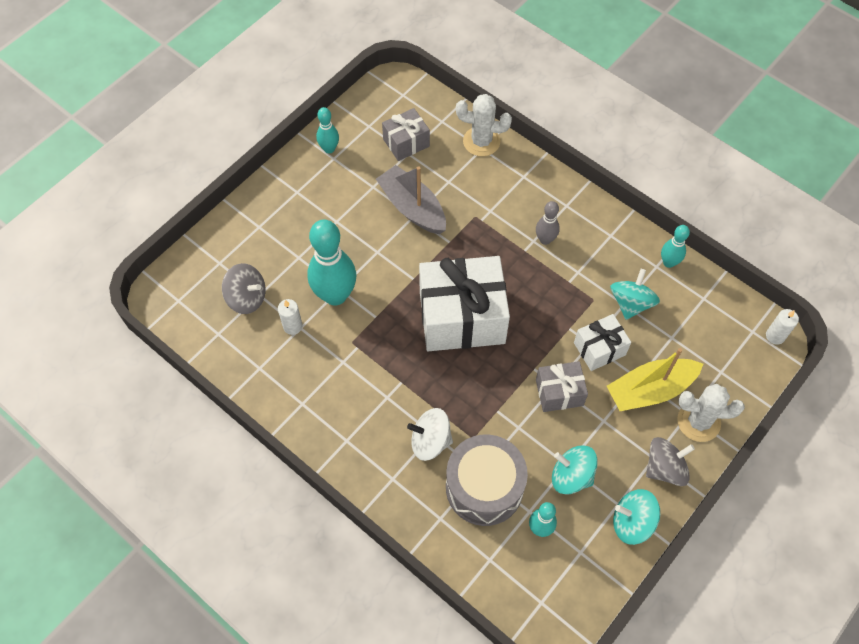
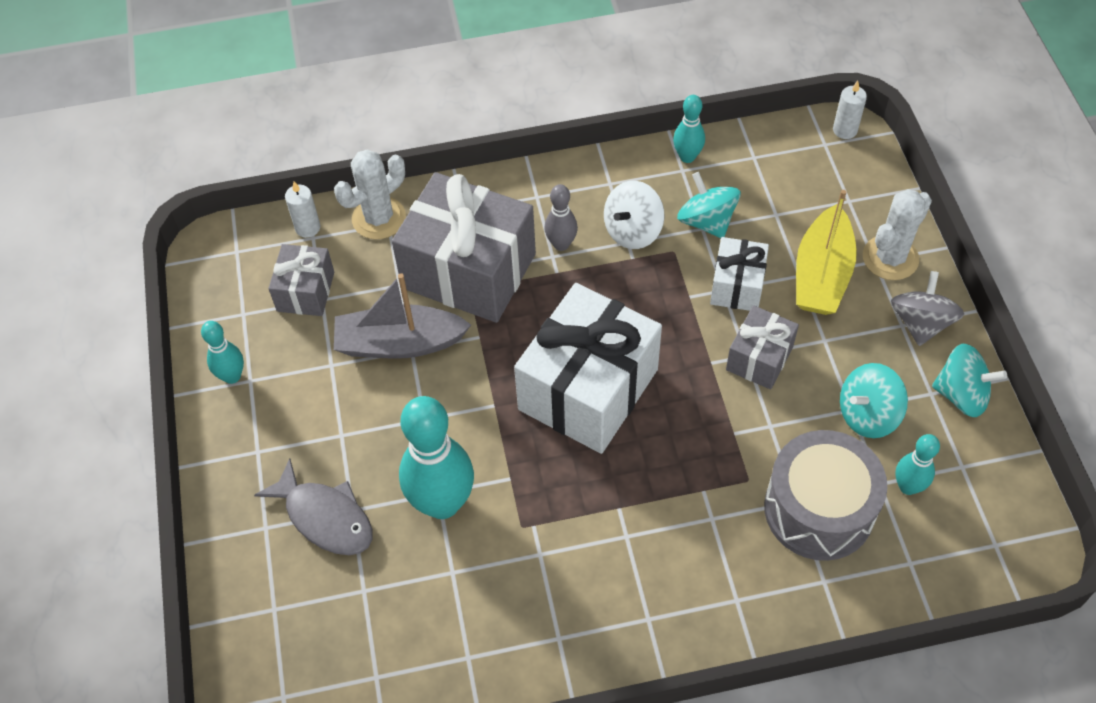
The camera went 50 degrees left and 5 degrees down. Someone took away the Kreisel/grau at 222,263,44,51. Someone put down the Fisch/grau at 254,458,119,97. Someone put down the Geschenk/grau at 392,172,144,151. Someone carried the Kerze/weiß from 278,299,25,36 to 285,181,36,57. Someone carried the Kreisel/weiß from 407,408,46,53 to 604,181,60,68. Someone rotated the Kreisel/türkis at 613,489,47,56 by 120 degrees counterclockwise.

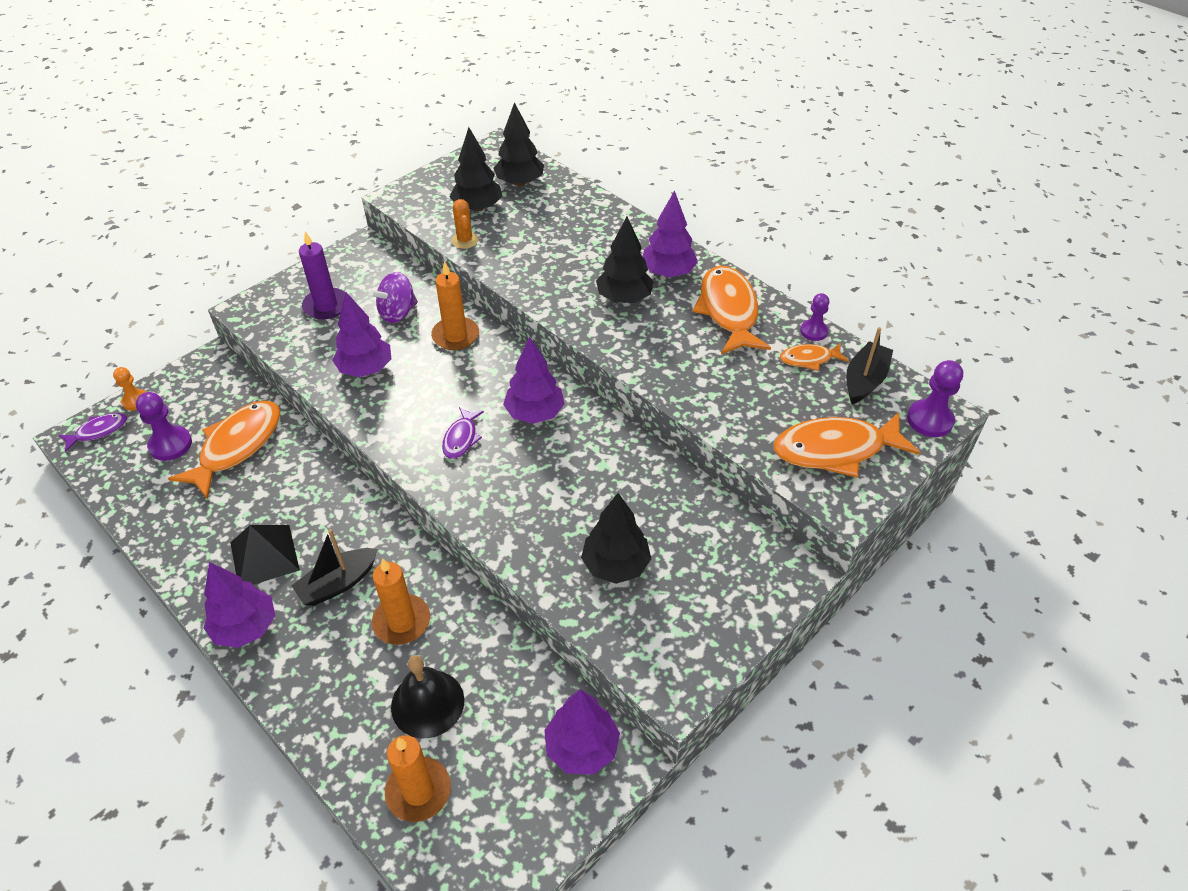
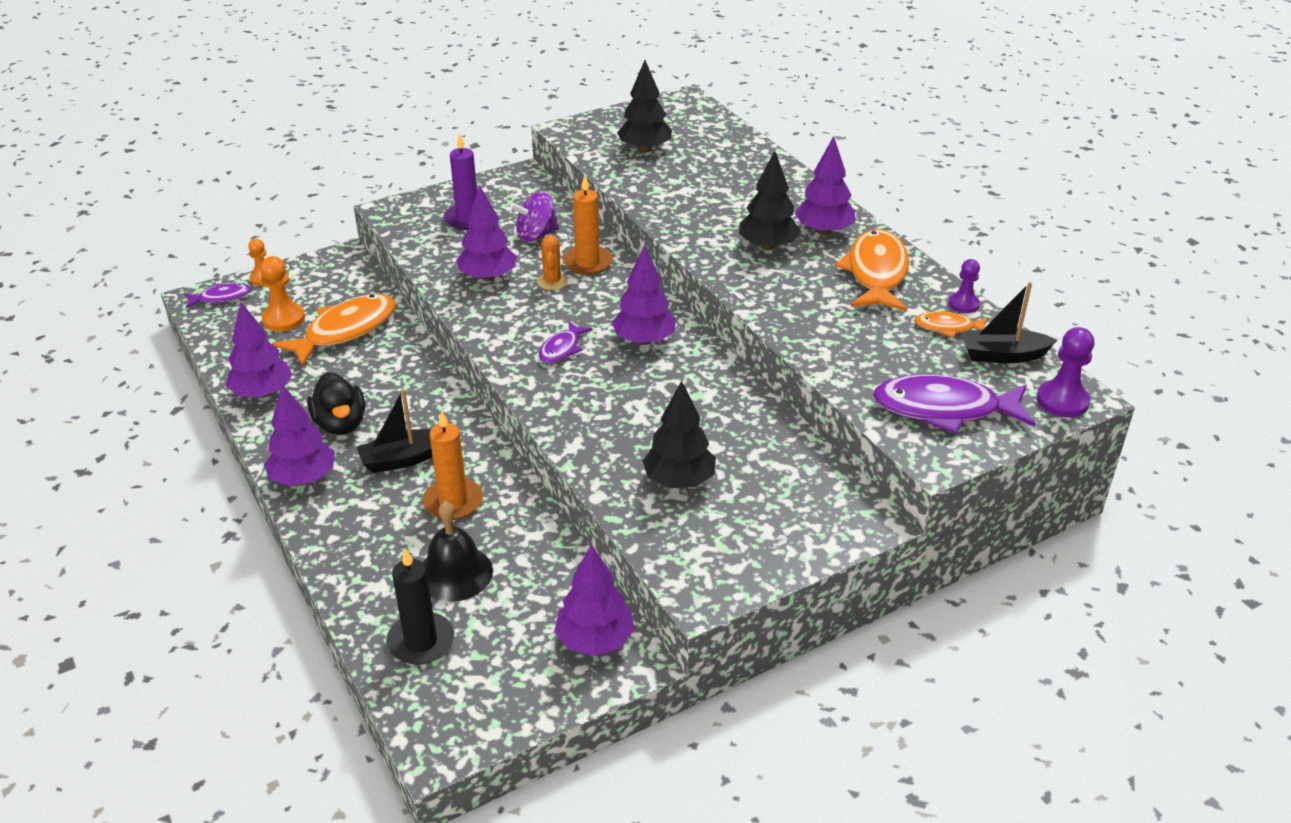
The camera went 15 degrees right and 10 degrees down. Someone took away the Baum/schwarz at 493,102,51,84. Someone put down the Baum/lila at 226,302,67,96. Someone carried the Kaktus/orange from 451,199,28,50 to 537,235,31,55. Someone swapped the Pyramide/schwarz at 231,525,69,60 for the Ente/schwarz at 307,372,58,63. Someone repainted the Bauer/lila at 136,392,56,69, which became the Bauer/orange at 260,256,45,76. Someone repainted the Kerze/orange at 385,735,66,87, which became the Kerze/schwarz at 386,548,68,117. Someone repainted the Fisch/orange at 774,412,146,66, which became the Fisch/lila at 873,375,163,59. Someone rotated the Boot/schwarz at 846,327,47,77 by 135 degrees counterclockwise.

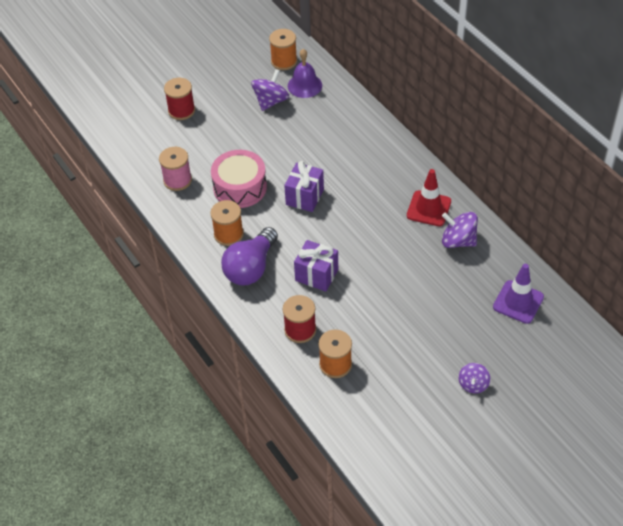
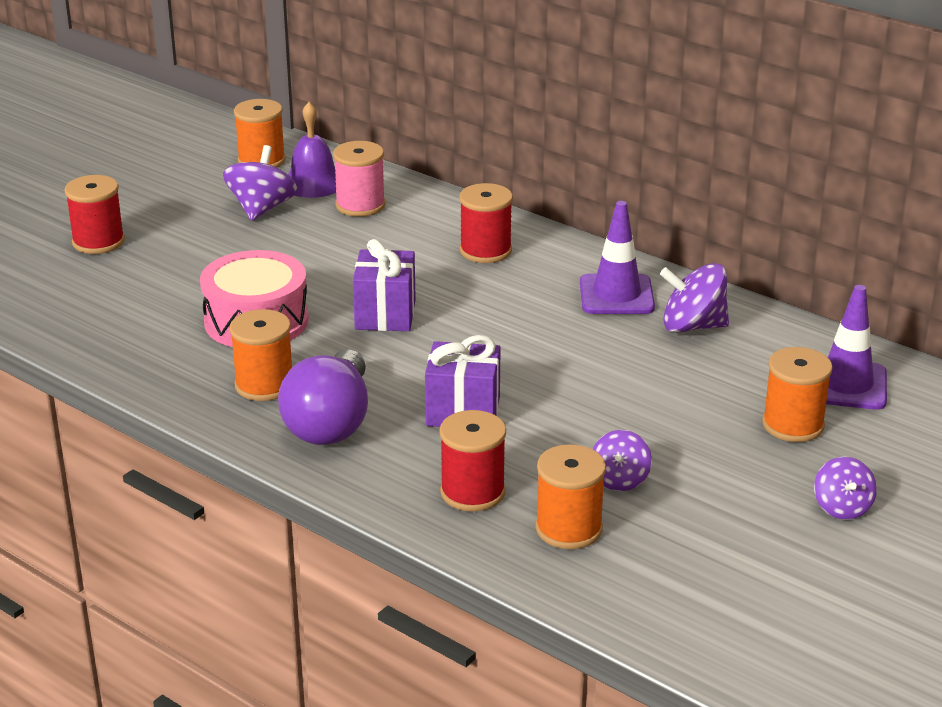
The camera went 20 degrees left and 20 degrees down. Someone put down the Garnrolle/rot at 459,183,54,80. Someone put down the Kreisel/lila at 593,430,59,61. Someone put down the Garnrolle/orange at 762,347,71,95. Someone carried the Garnrolle/rosa from 159,147,33,44 to 333,141,53,76. Someone repainted the Leitkegel/rot at 407,169,44,57, which became the Leitkegel/lila at 580,201,75,113.

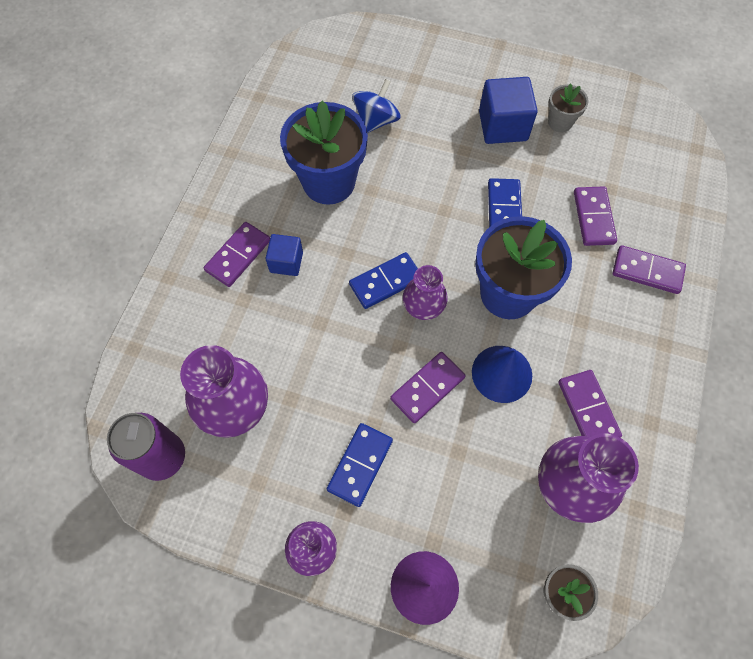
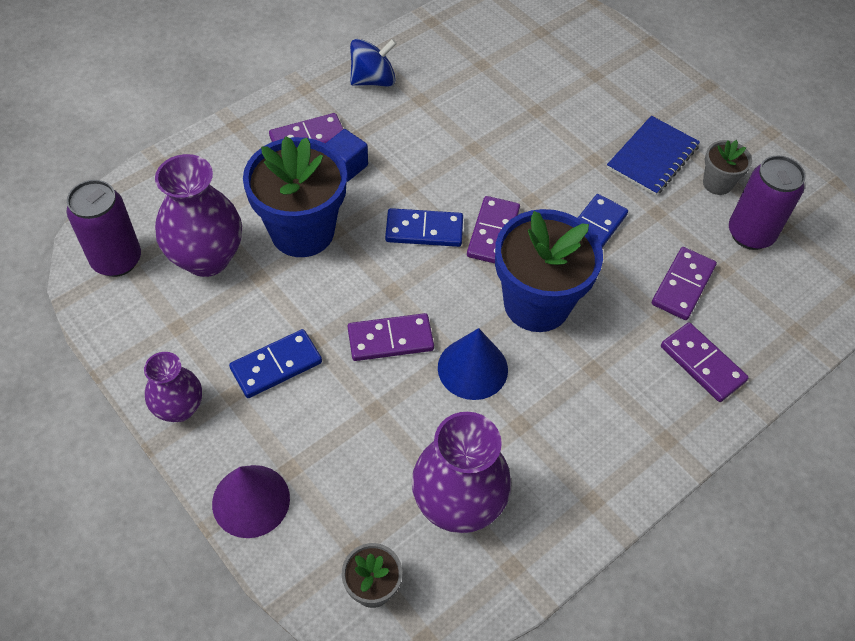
The camera went 30 degrees right and 10 degrees down. Someone took away the Vase/lila at 403,265,45,55. Someone put down the Dose/lila at 729,156,77,94. Someone carried the Blumentopf/blau from 280,101,88,104 to 243,136,104,121. Someone carried the Kreisel/blau from 352,79,49,54 to 350,39,47,47. Someone carried the Dominostein/lila from 558,370,64,68 to 467,196,53,68. Someone swapped the Kubus/blau at 479,77,59,67 for the Notizbuch/blau at 607,116,93,80.

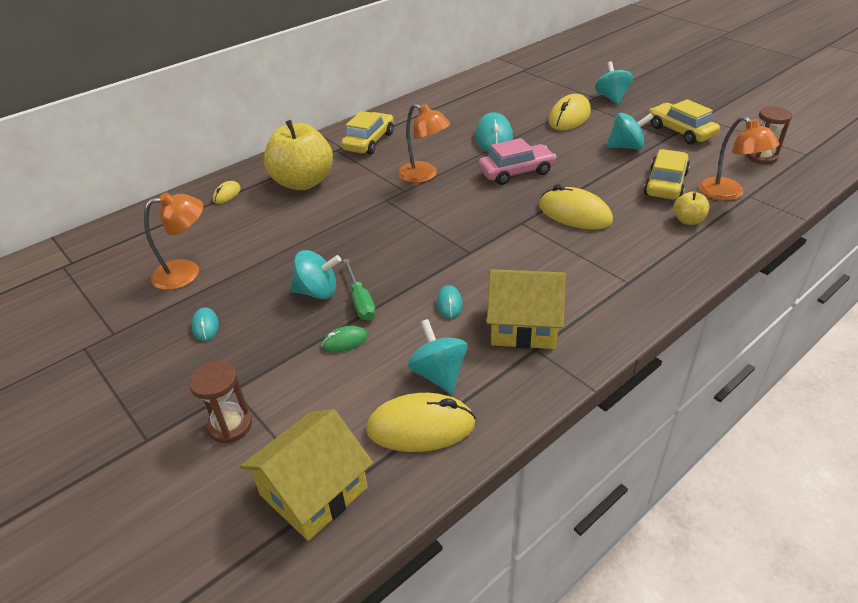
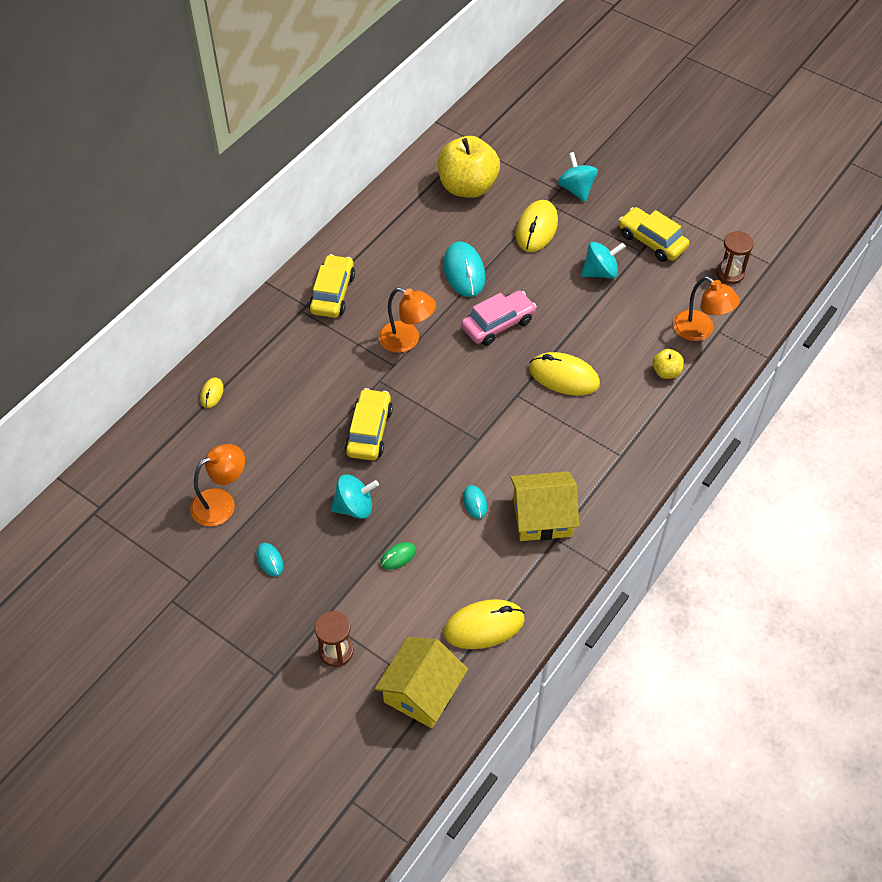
The camera went 15 degrees left and 15 degrees up. Someone took away the Schraubenzieher/grün at 343,259,33,62. Someone took away the Kreisel/türkis at 408,319,60,75. Someone carried the Apfel/gelb from 264,120,69,70 to 438,136,62,62. Someone carried the Auto/gelb from 644,149,46,51 to 345,388,48,73.

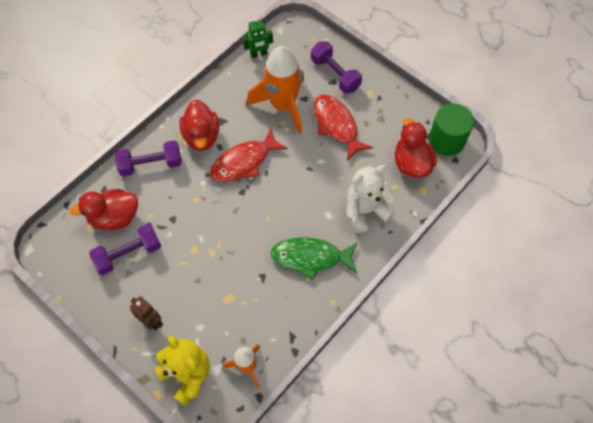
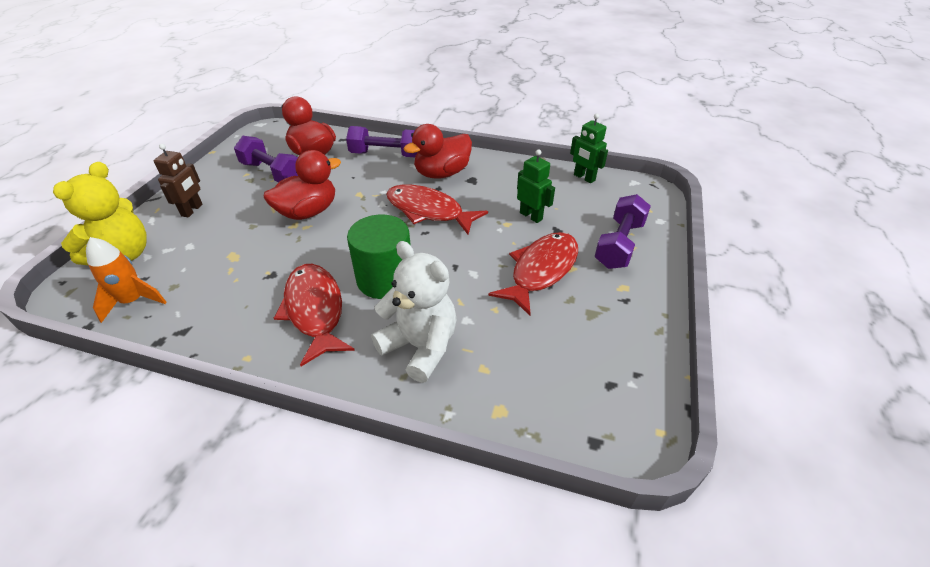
The camera went 65 degrees right and 20 degrees down. Someone carried the Ente/rot from 395,118,42,60 to 263,150,78,70. Someone carried the Vollzylinder/grün from 429,104,45,52 to 347,215,64,84. Someone swapped the Rakete/orange at 246,46,58,88 for the Roboter/grün at 517,149,38,74. Someone repainted the Fisch/grün at 270,237,88,43, which became the Fisch/rot at 274,264,81,102. Someone rotated the Hantel/lila at 115,140,67,37 by 45 degrees counterclockwise.

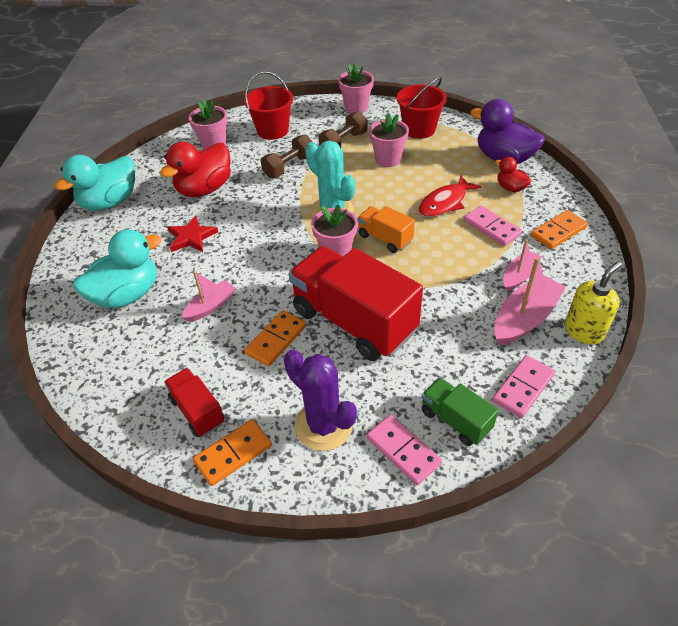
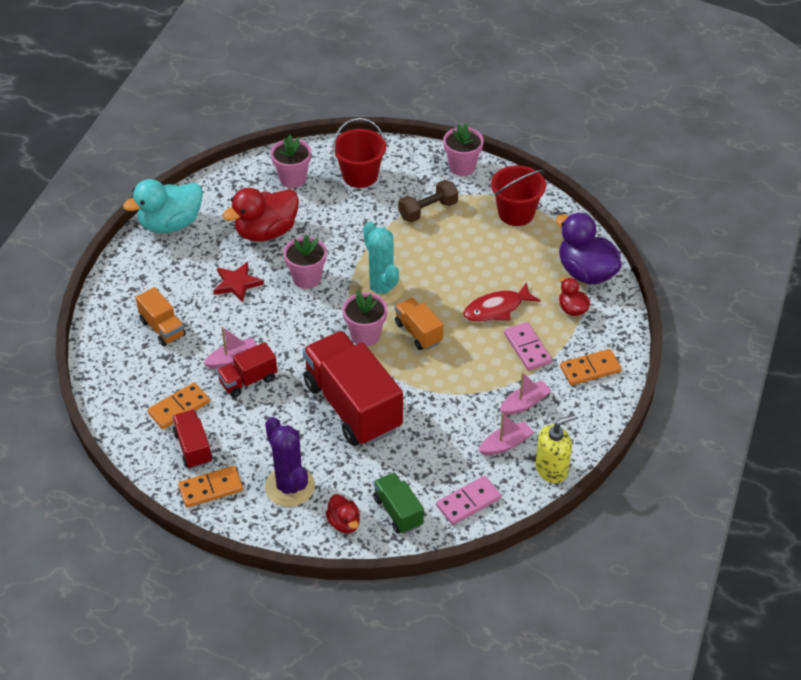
The camera went 15 degrees right and 0 degrees up. Someone took away the Hantel/braun at 261,134,52,44. Someone put down the Lastwagen/rot at 217,342,60,56. Someone carried the Dominostein/orange from 244,310,62,56 to 147,382,63,47. Someone carried the Blumentopf/rosa from 369,113,40,54 to 283,235,44,54. Someone swapped the Ente/türkis at 73,229,89,79 for the Lastwagen/orange at 136,287,50,59. Someone swapped the Dominostein/rosa at 367,415,75,70 for the Ente/rot at 326,494,34,39. Someone scaled the Boot/rosa at 494,257,72,88 by 0.62.

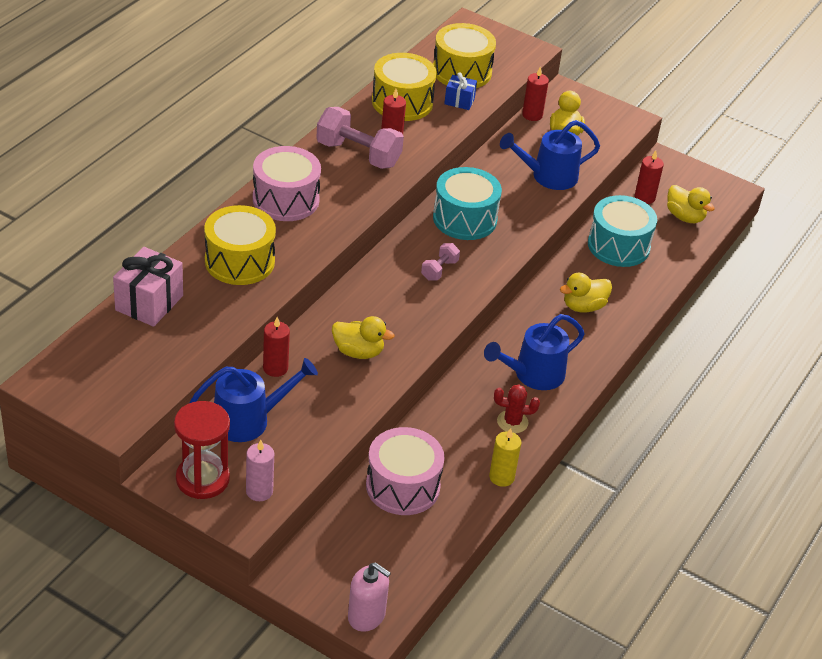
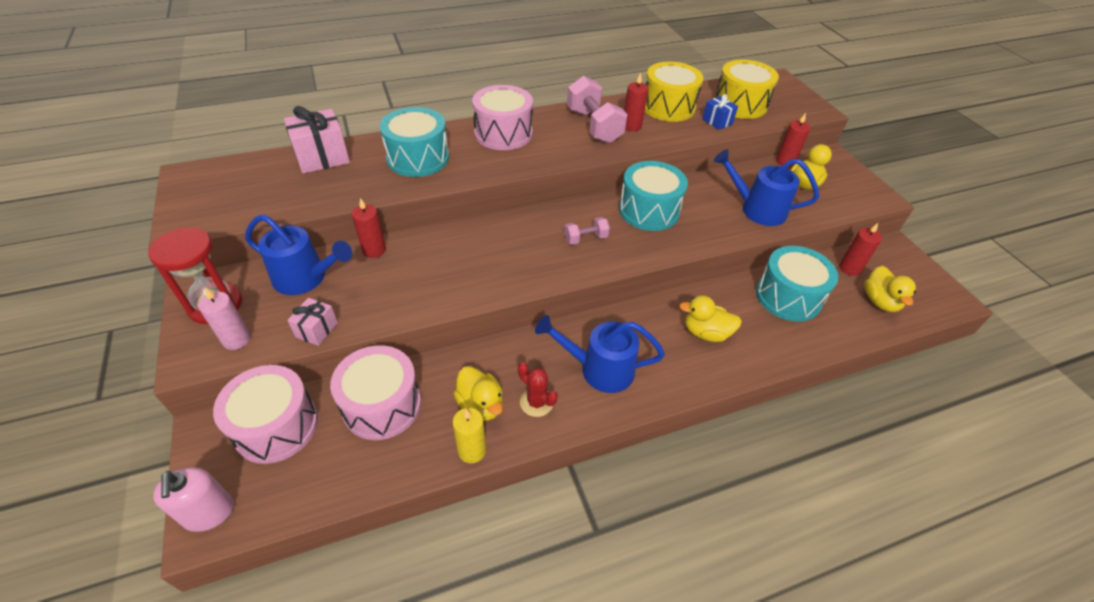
The camera went 40 degrees right and 5 degrees up. Someone put down the Trommel/rosa at 213,365,105,99. Someone put down the Geschenk/rosa at 288,298,50,48. Someone carried the Ente/gelb from 332,316,63,43 to 453,366,50,55. Someone repainted the Trommel/gelb at 204,205,72,80, which became the Trommel/türkis at 380,107,69,70.

